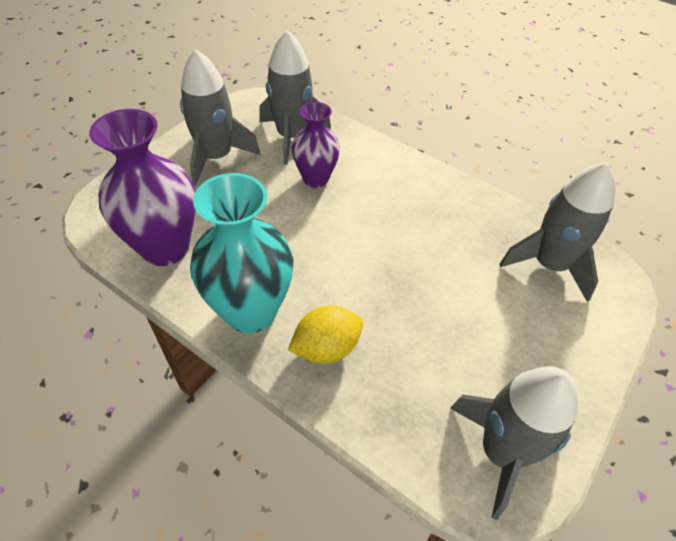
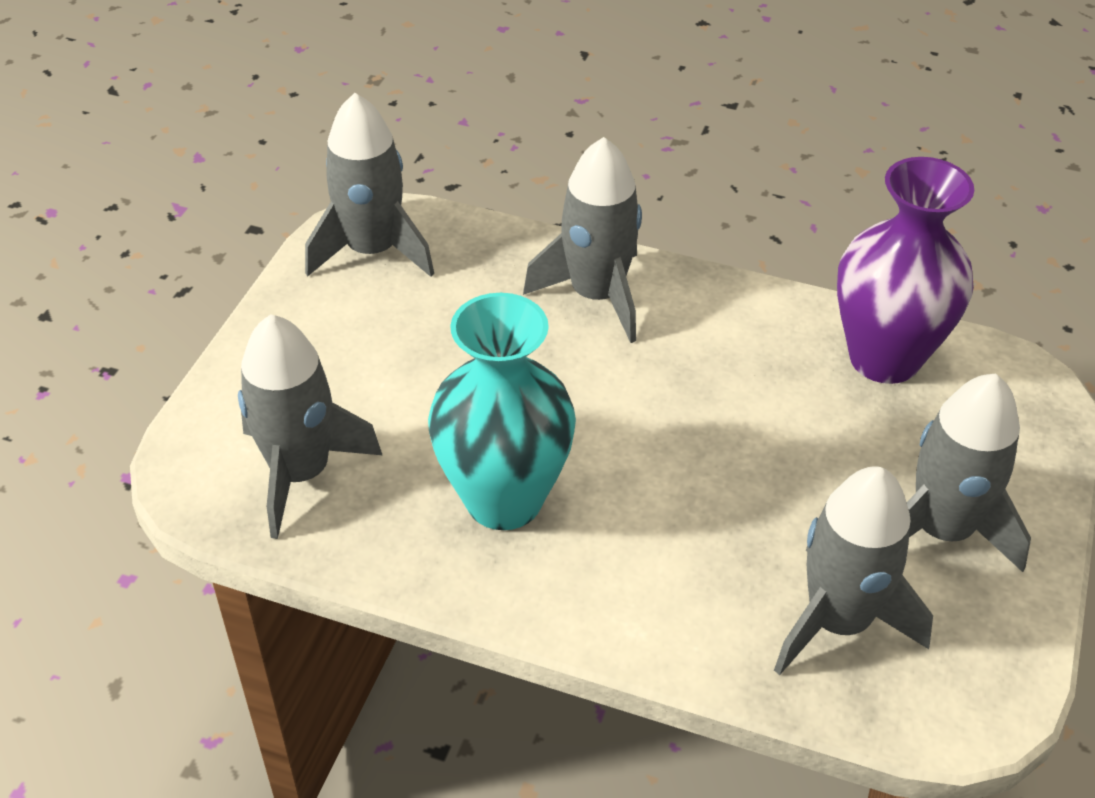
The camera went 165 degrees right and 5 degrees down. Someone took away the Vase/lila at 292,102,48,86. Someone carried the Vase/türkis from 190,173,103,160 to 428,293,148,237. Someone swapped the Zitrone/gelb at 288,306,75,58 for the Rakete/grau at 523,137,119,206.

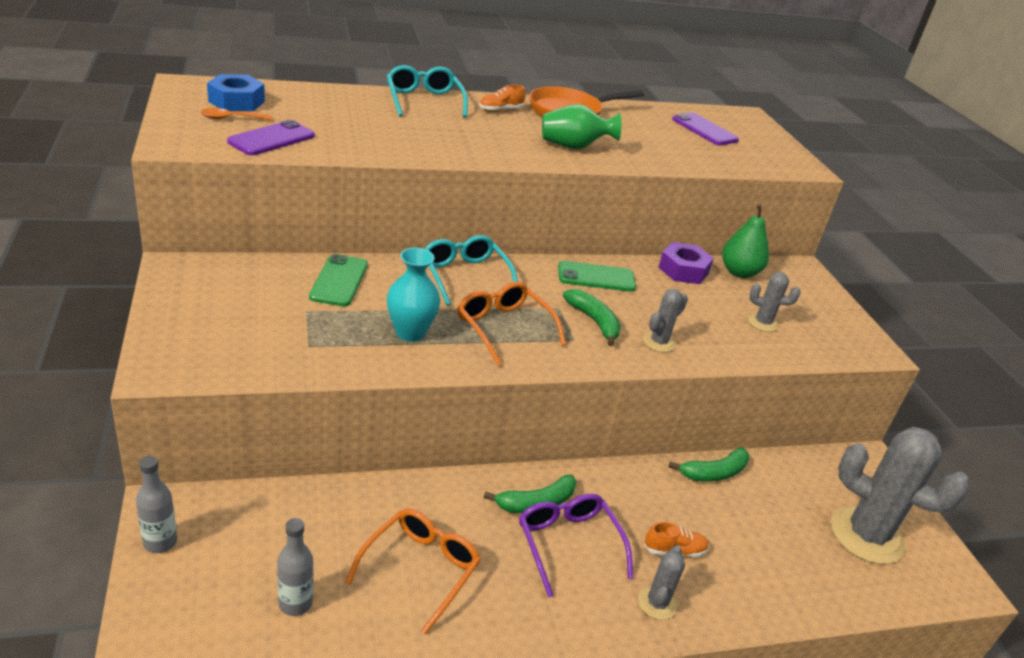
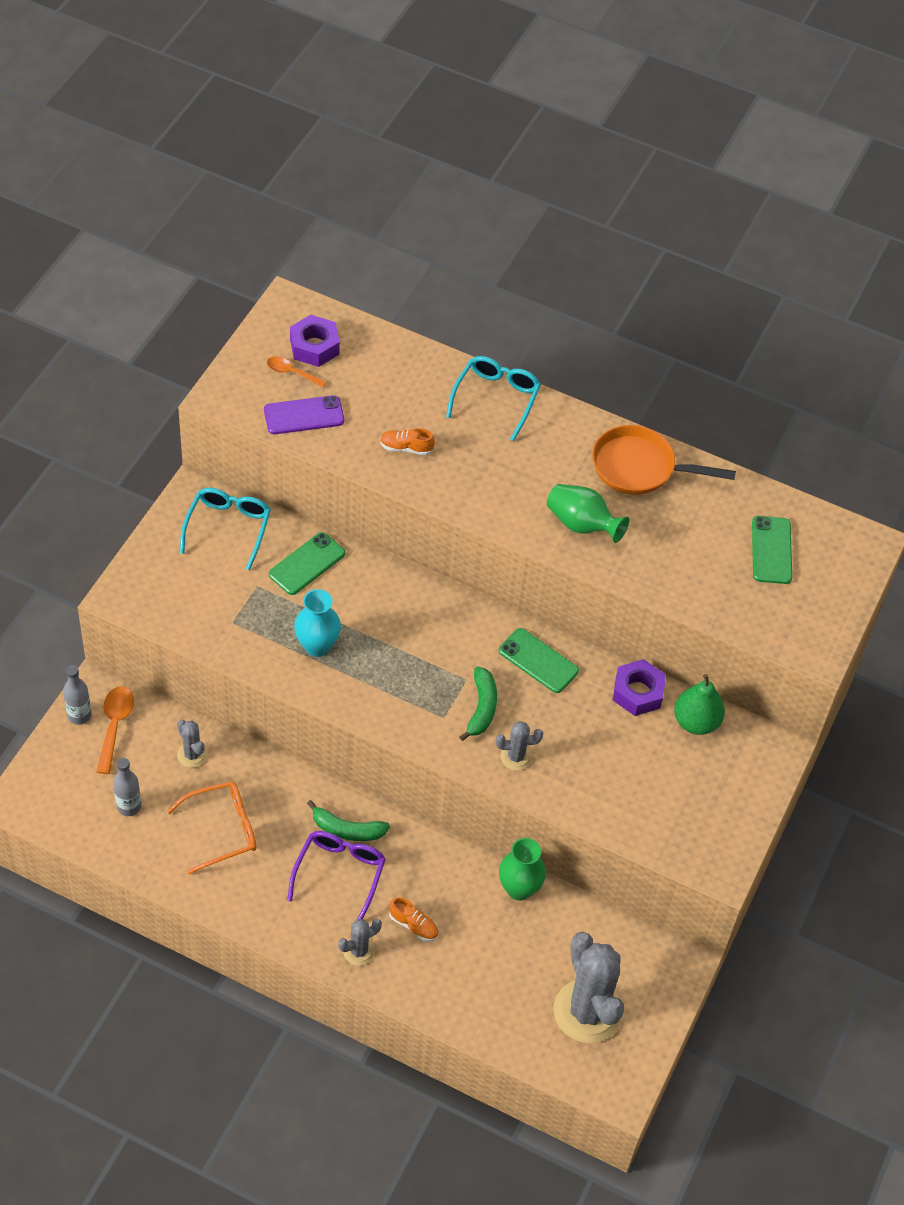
The camera went 40 degrees right and 20 degrees up. Someone took away the Brille/orange at 457,282,109,84. Someone put down the Löffel/orange at 96,686,38,88. Someone carried the Brille/türkis from 425,235,93,71 to 180,488,91,82. Someone carried the Schuh/orange from 479,85,47,27 to 380,428,55,27. Someone carried the Kaktus/grau from 748,272,52,60 to 177,720,31,48. Someone swapped the Banane/grün at 669,448,80,33 for the Vase/grün at 499,838,47,63. Someone repainted the Sechskantmutter/blau at 207,74,58,37, which became the Sechskantmutter/lila at 290,315,50,52. Someone repainted the Handy/lila at 672,113,67,32, which became the Handy/grün at 752,516,40,68.

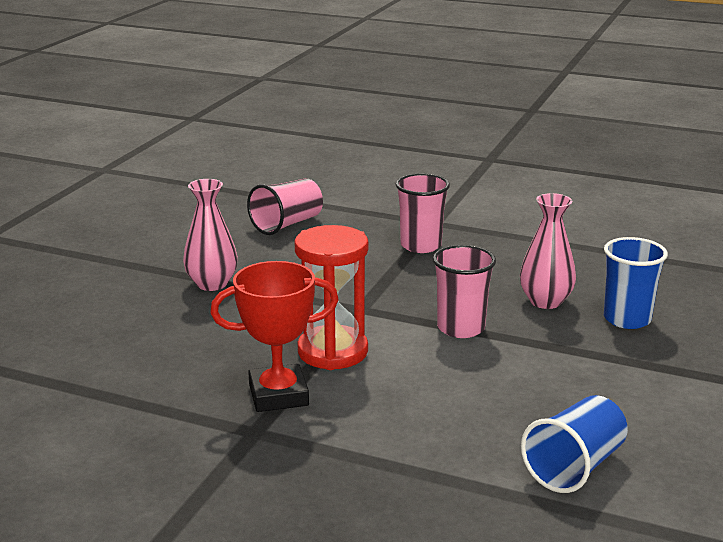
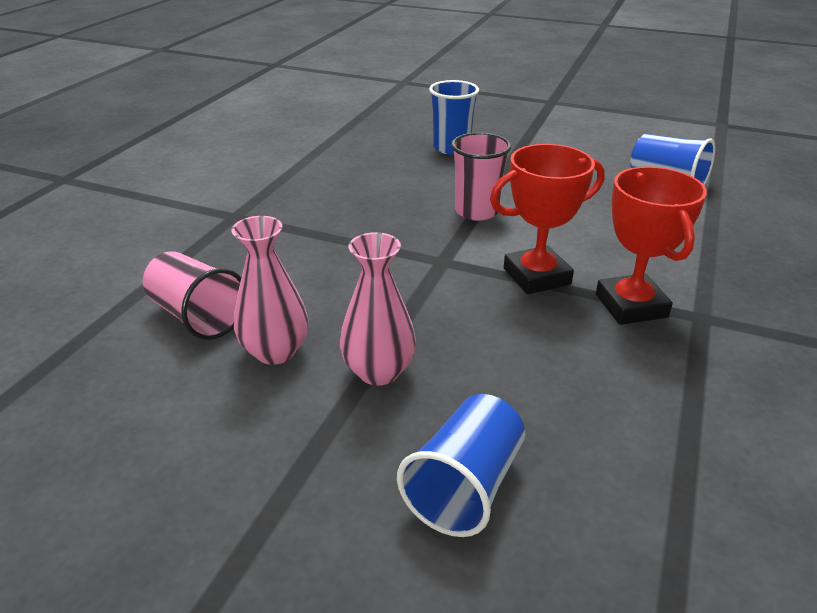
The camera went 90 degrees left and 10 degrees up. Someone took away the Becher/rosa at 395,173,55,80. Someone put down the Becher/blau at 397,394,128,143. Someone carried the Vase/rosa from 520,193,56,116 to 231,216,77,149. Someone swapped the Sanduhr/rot at 295,225,74,145 for the Pokal/rot at 490,144,115,150.

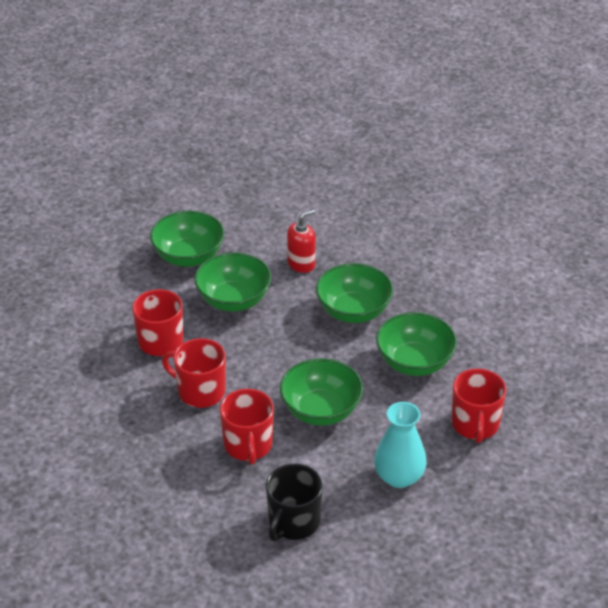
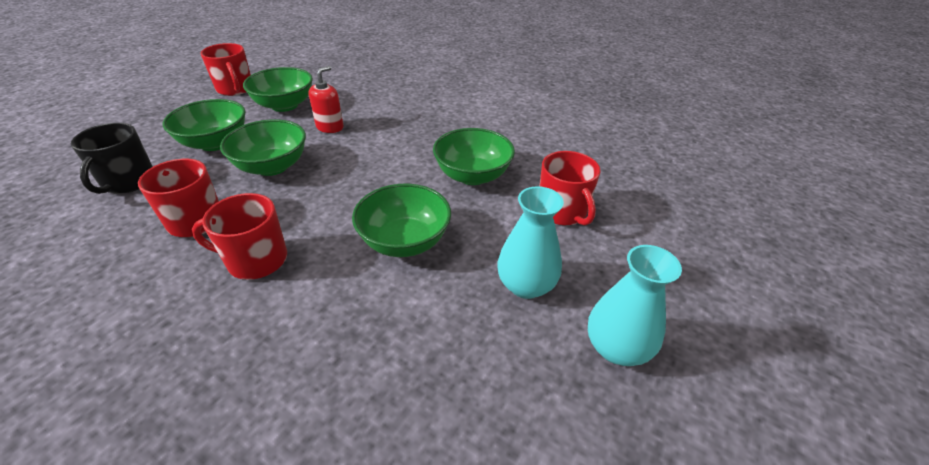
The camera went 25 degrees left and 0 degrees up. Someone put down the Vase/türkis at 588,245,94,121. Someone carried the Tasse/rot from 220,389,54,76 to 201,43,50,53. Someone carried the Tasse/schwarz from 266,464,57,78 to 71,123,82,71. Someone carried the Schüssel/grün from 316,263,77,60 to 243,67,70,45.

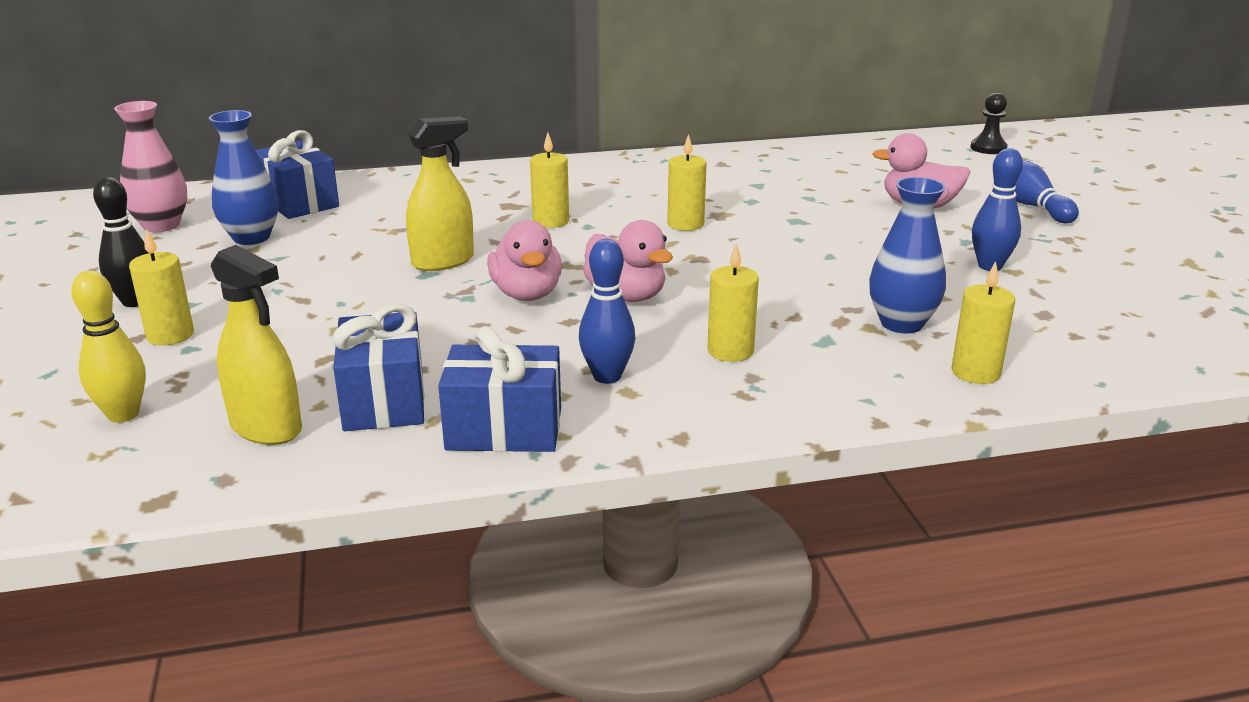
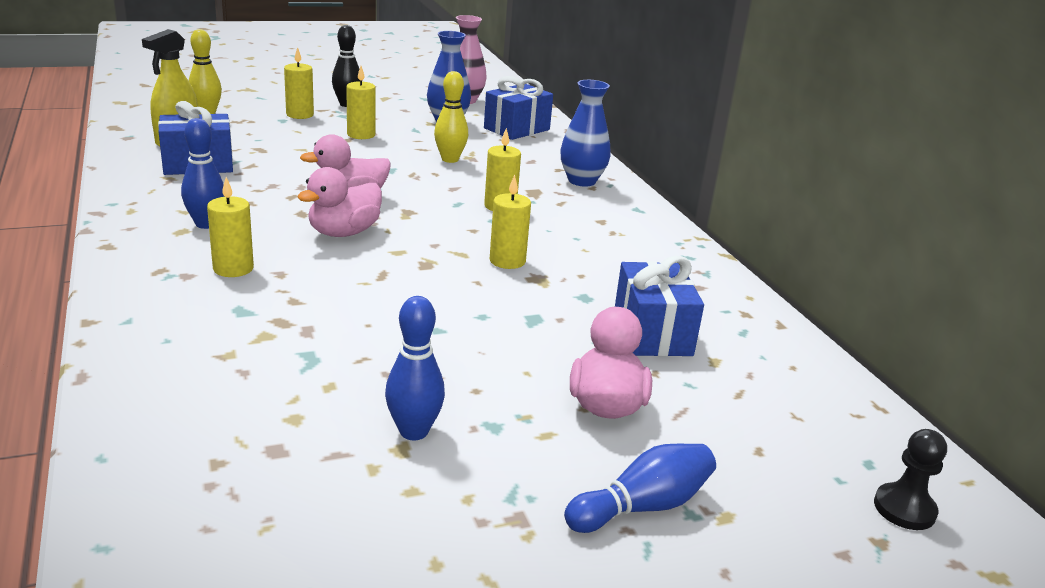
The camera went 80 degrees right and 0 degrees up. Someone took away the Sprühflasche/gelb at 406,116,68,155. Someone put down the Bowlingkegel/gelb at 434,71,34,92. Someone carried the Geschenk/blau from 438,326,123,126 to 615,256,89,100. Someone carried the Vase/blau from 869,177,77,156 to 561,80,50,106. Someone carried the Kerze/gelb from 951,261,64,123 to 346,66,30,73.

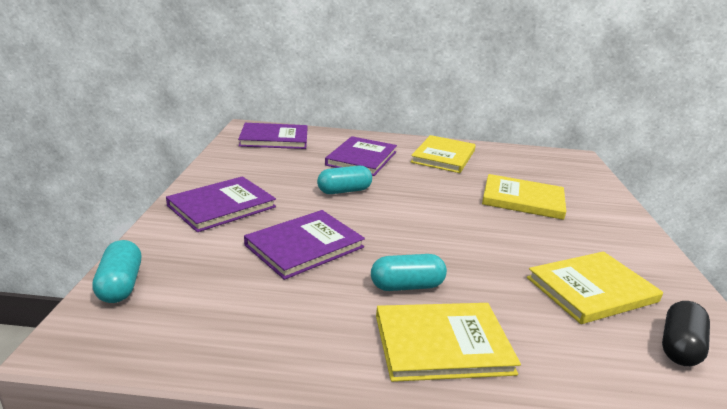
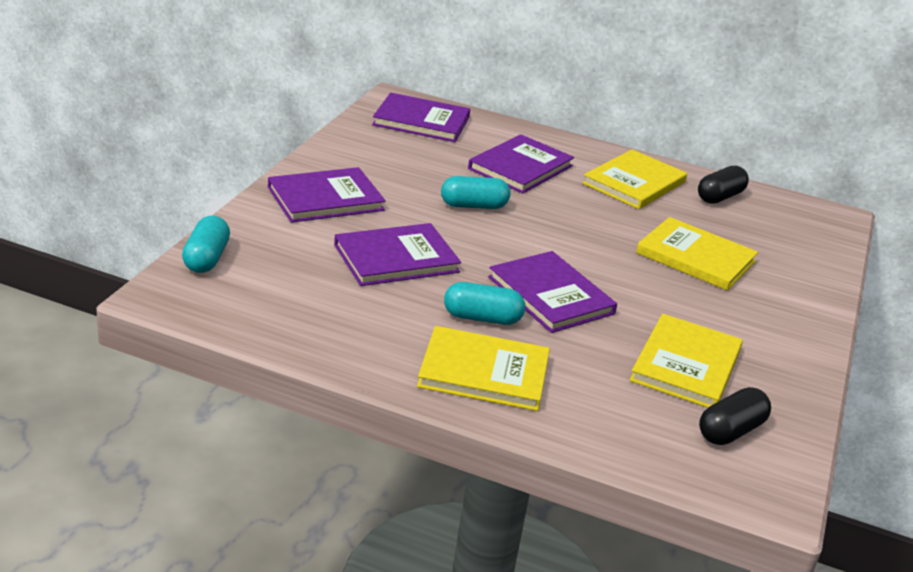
The camera went 15 degrees right and 5 degrees up. Someone put down the Buch/lila at 488,251,129,82. Someone put down the Kapsel/schwarz at 698,166,51,38. Someone rotated the Buch/gelb at 527,252,136,72 by 60 degrees counterclockwise.

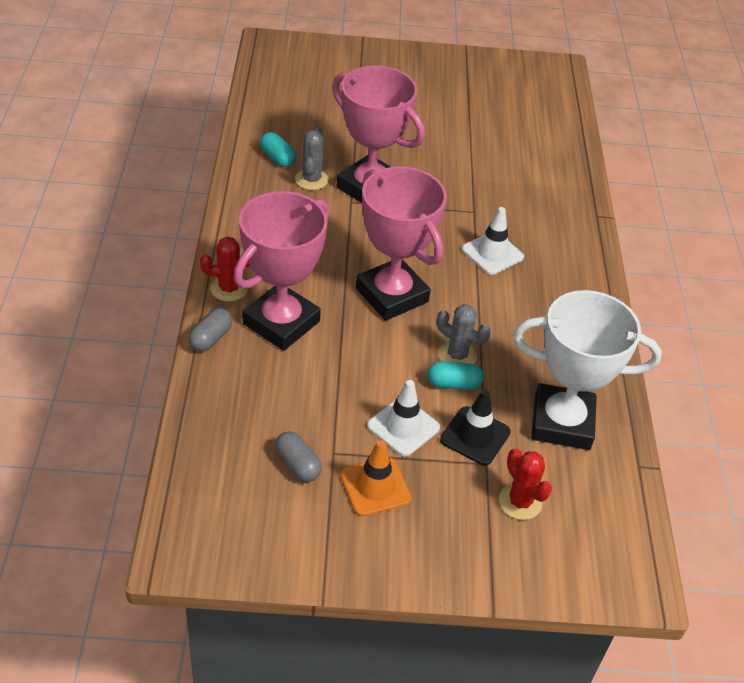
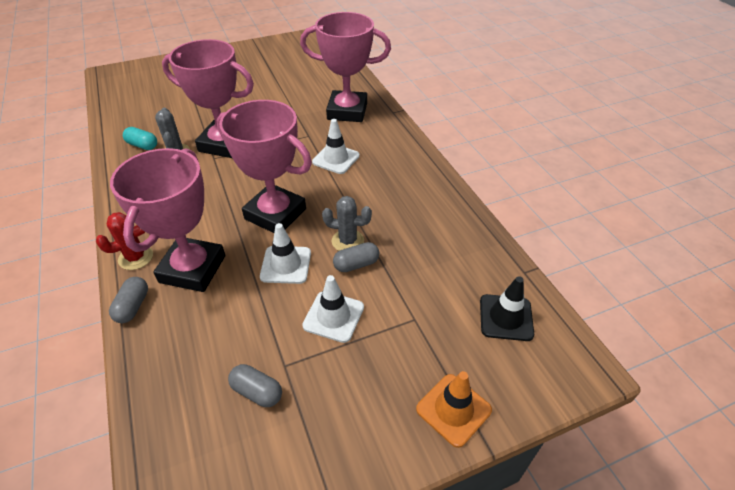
The camera went 20 degrees left and 0 degrees up. Someone took away the Kaktus/rot at 499,448,53,72. Someone took away the Pokal/weiß at 513,290,149,160. Someone put down the Leitkegel/weiß at 260,223,51,61. Someone put down the Pokal/rosa at 300,12,91,110. Someone carried the Leitkegel/orange from 340,440,71,77 to 416,371,76,77. Someone carried the Leitkegel/schwarz from 440,389,71,77 to 480,276,54,65. Someone repainted the Kapsel/türkis at 428,361,56,29, which became the Kapsel/grau at 333,242,46,30.

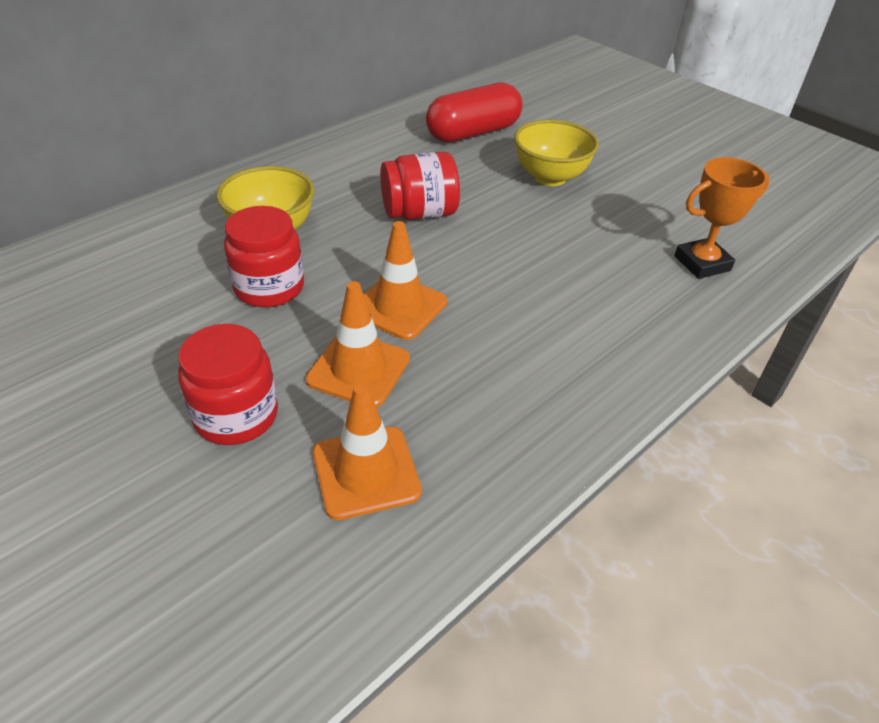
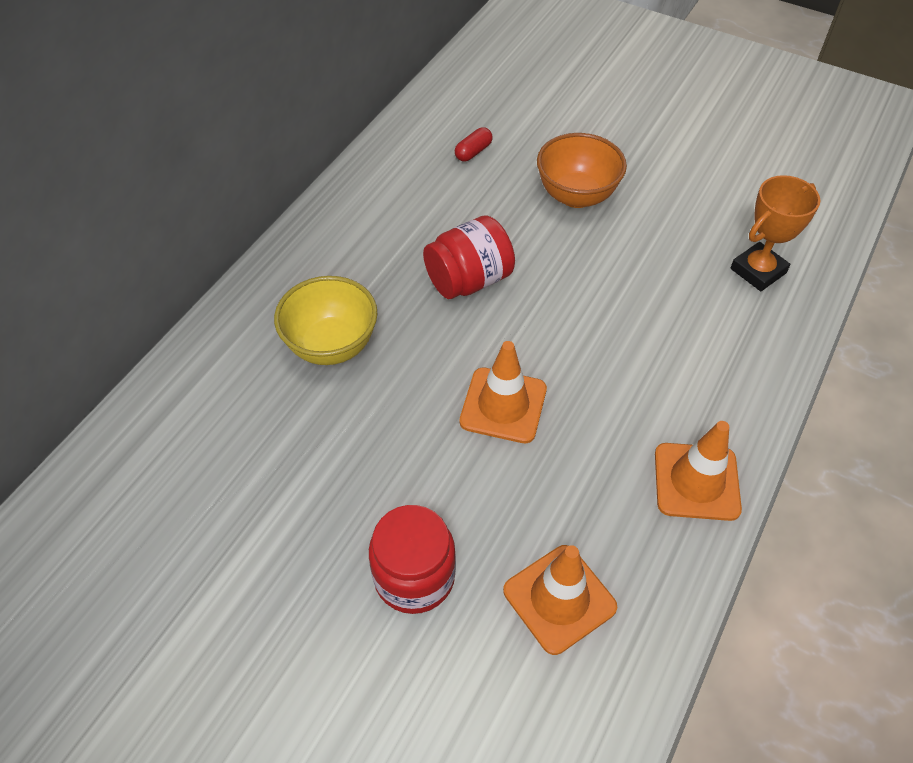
The camera went 15 degrees left and 10 degrees up. Someone took away the Einmachglas/rot at 224,206,80,101. Someone carried the Leitkegel/orange from 306,281,104,127 to 655,421,87,100. Someone repainted the Schüssel/gelb at 514,120,85,66, which became the Schüssel/orange at 537,133,90,75. Someone scaled the Kapsel/rot at 426,82,97,60 by 0.41.

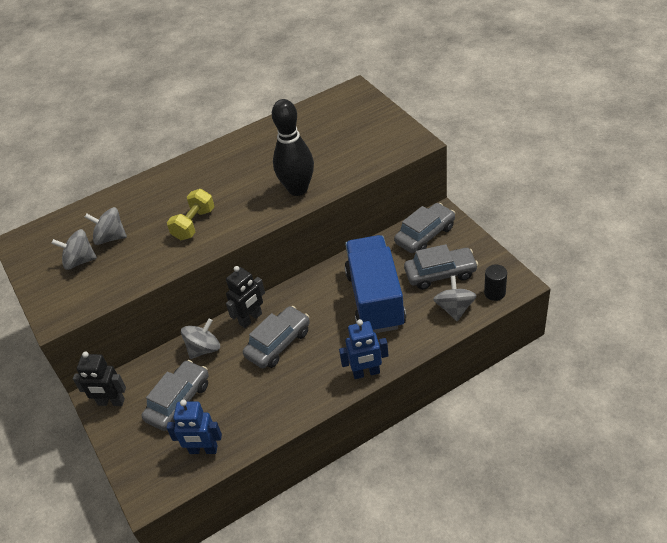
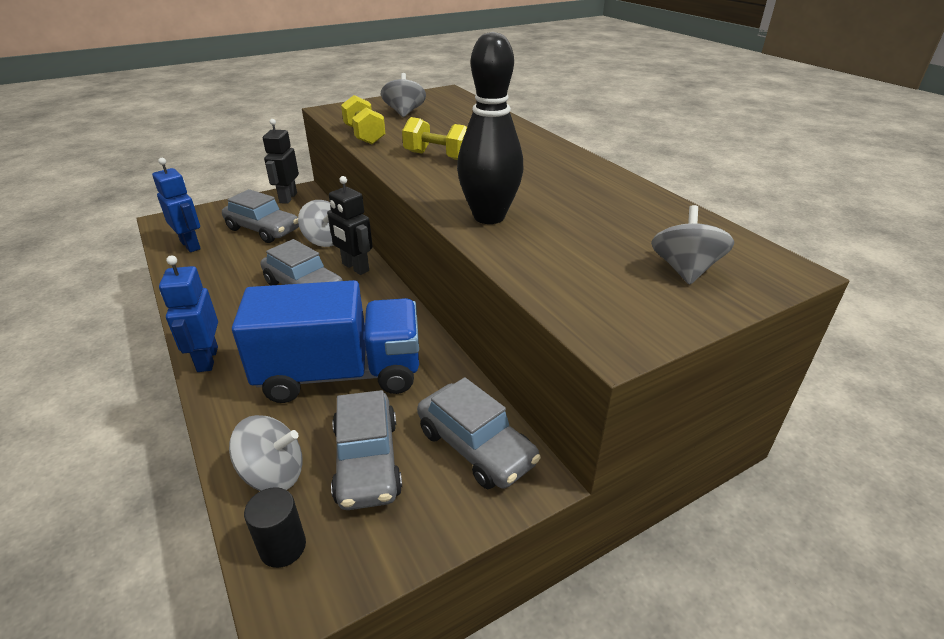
The camera went 85 degrees right and 10 degrees down. Someone put down the Hantel/gelb at 341,95,44,49. Someone carried the Kreisel/grau from 84,207,43,38 to 651,205,83,80. Someone rotated the Roboter/blau at 167,400,55,54 by 135 degrees clockwise.

